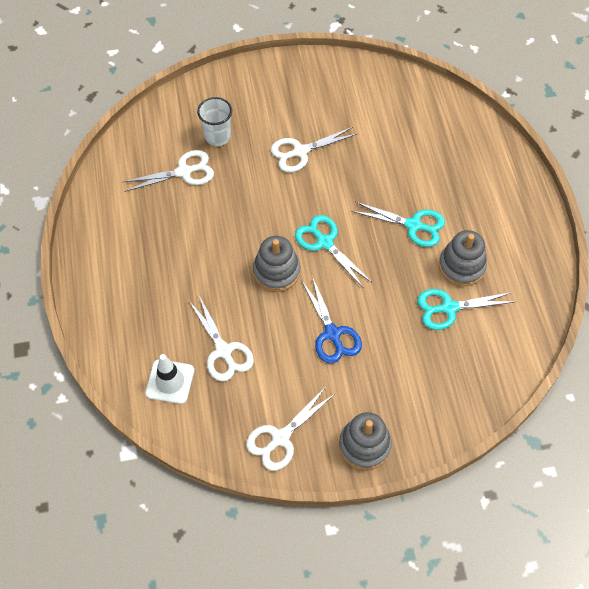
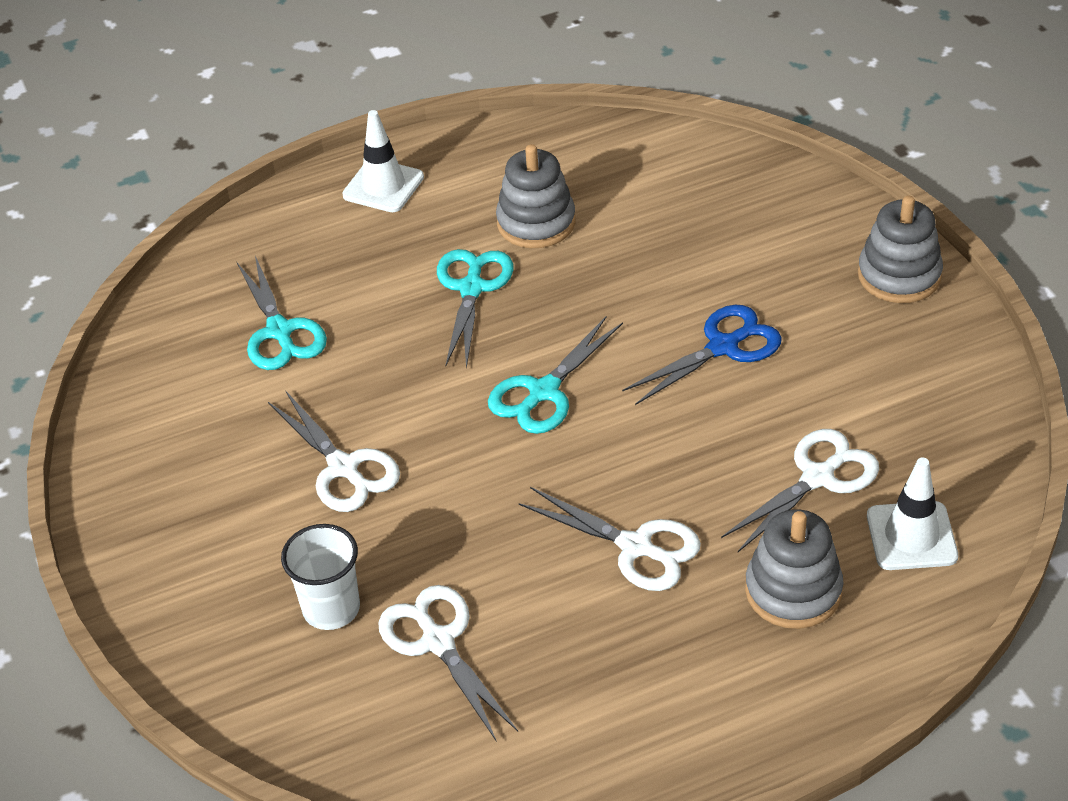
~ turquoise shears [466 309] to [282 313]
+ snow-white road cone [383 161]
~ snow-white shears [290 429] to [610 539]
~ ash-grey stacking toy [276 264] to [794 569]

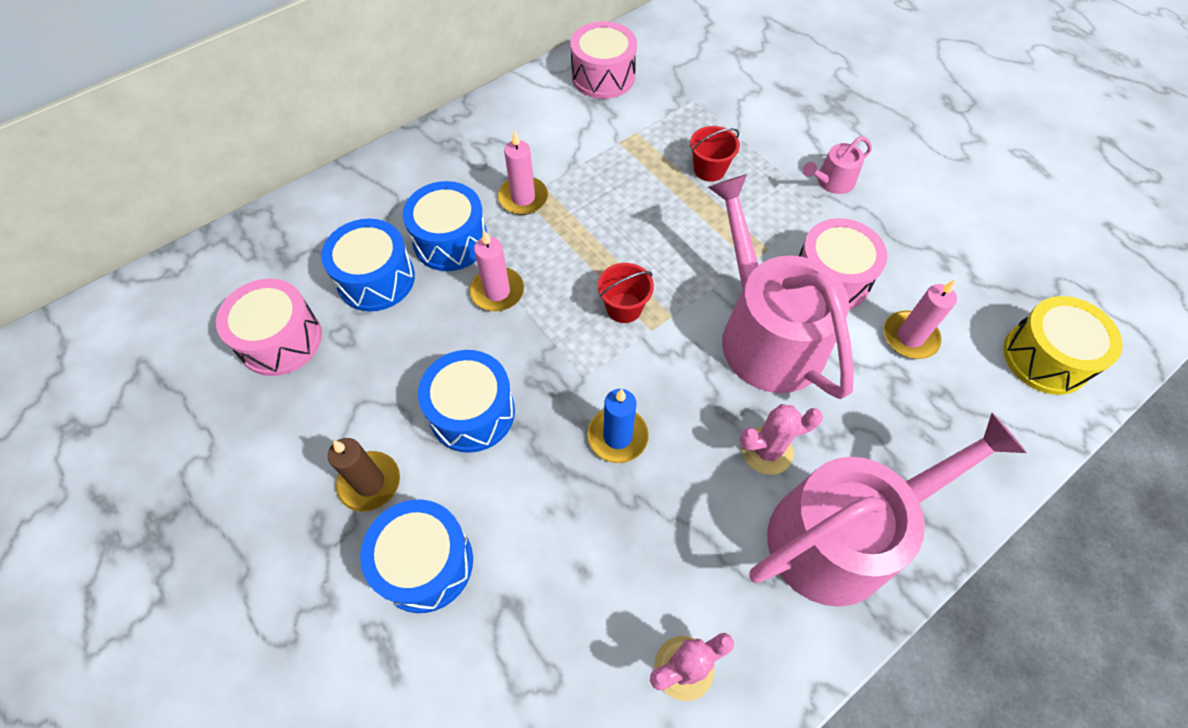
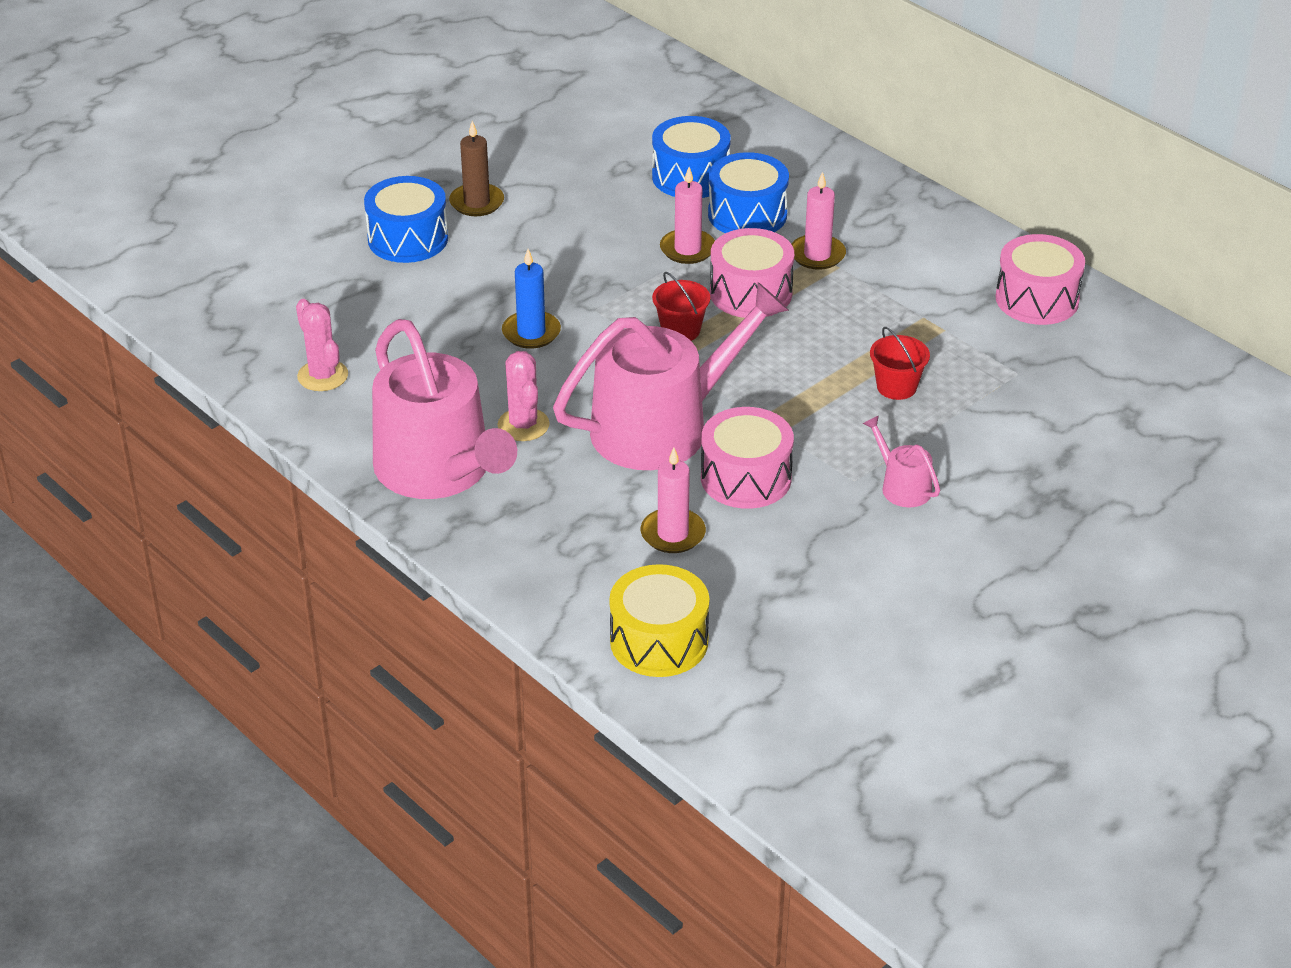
~ pink toy drum [269 327] to [752 273]
- royal blue toy drum [466 401]

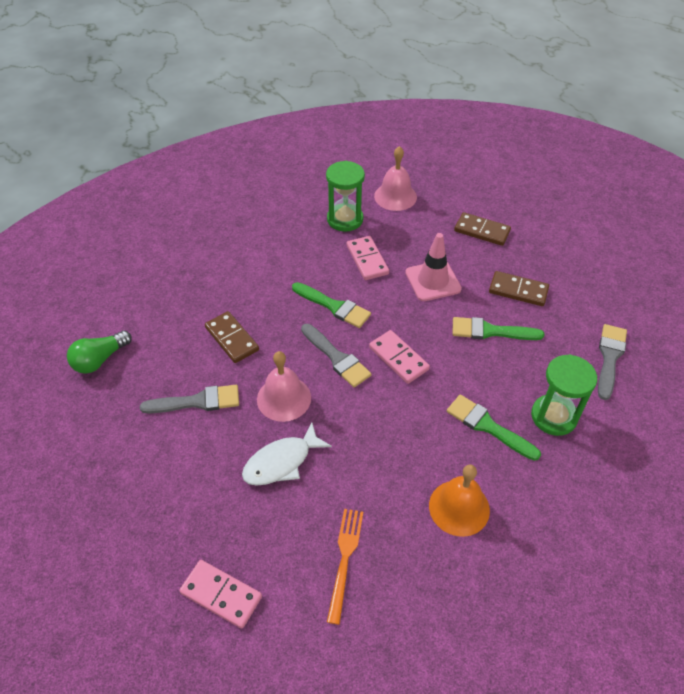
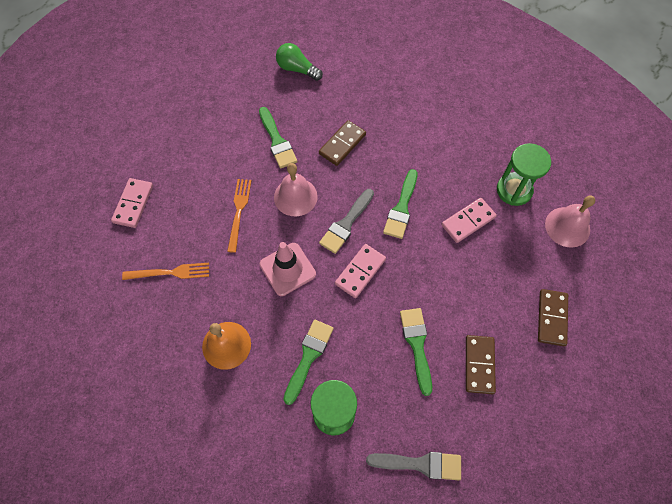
~ snow-white fish [287 454] to orange fork [239 216]
~ ash-grey brush [189 399] to emerald brush [278 138]
~ pink road cone [433 267] to [288 269]

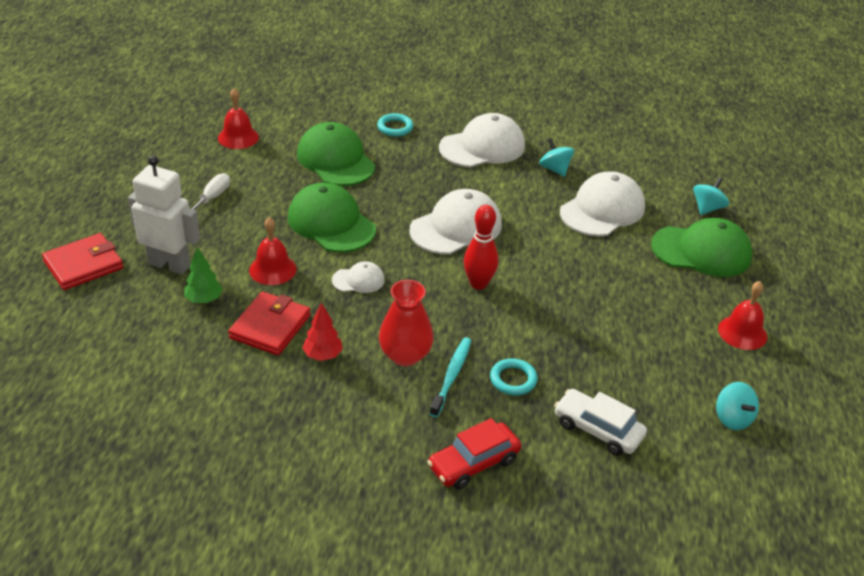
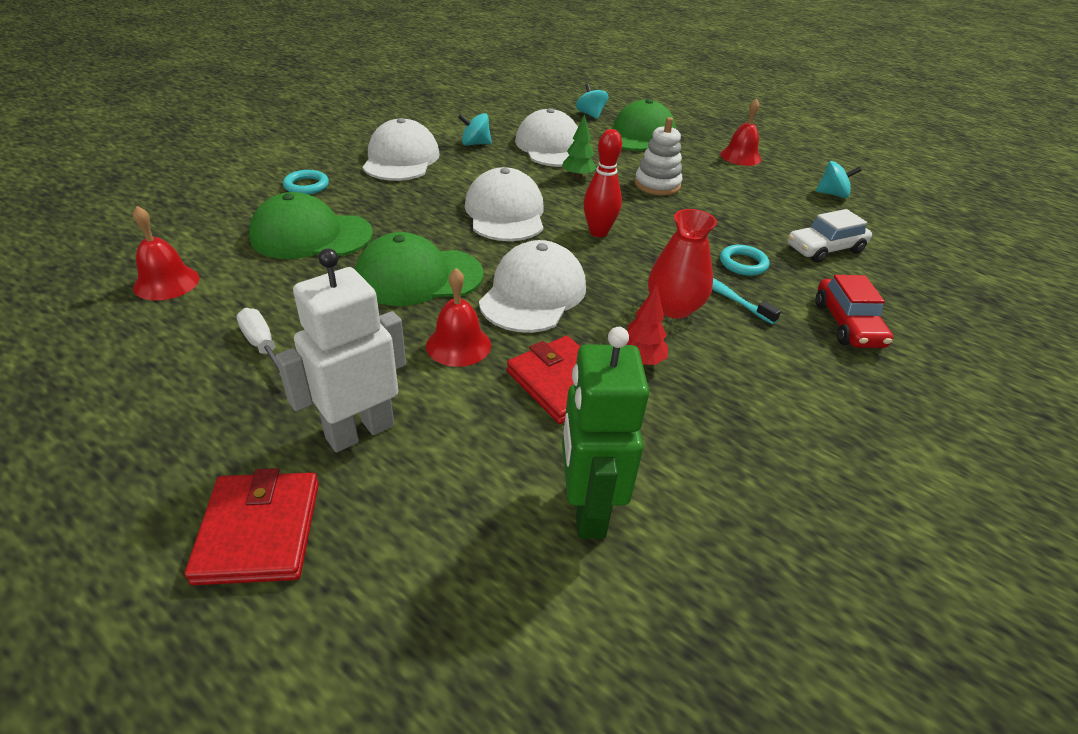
~ snow-white peaked cap [358 277] = [532 286] x2.00
~ emerald toy tree [203 275] to [579 146]
+ emerald toy robot [605 433]
+ snow-white stacking toy [658 156]

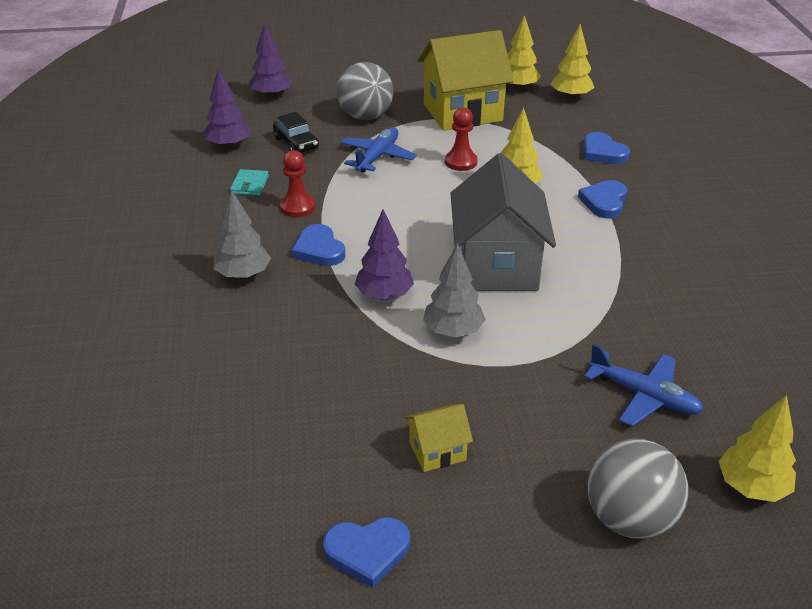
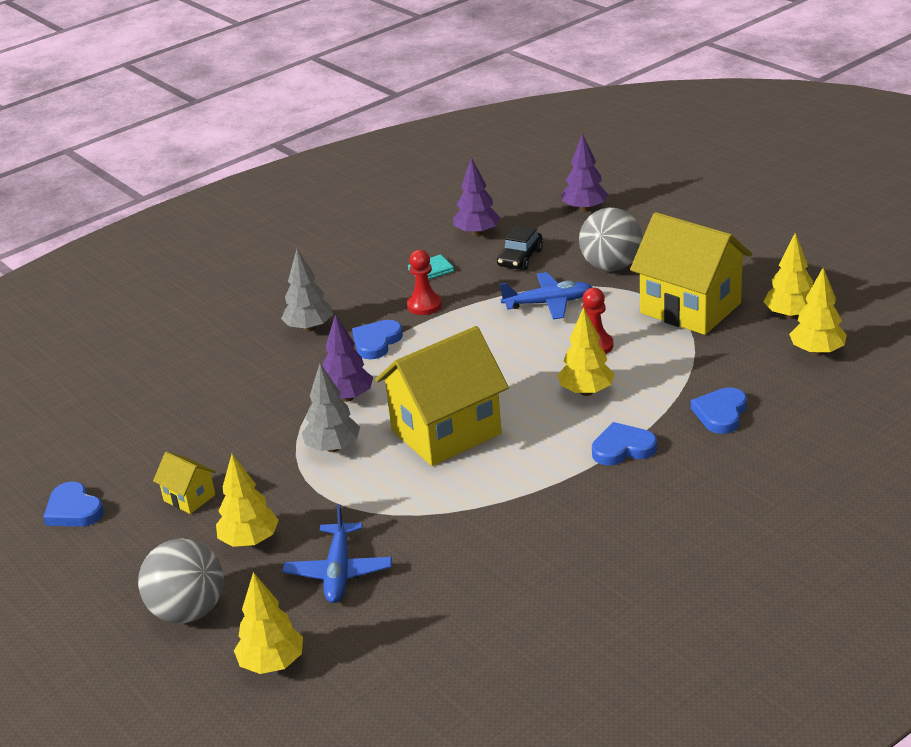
+ golden toy tree [247 500]
~ ash-grey cottage [503 222] to golden cottage [442 396]

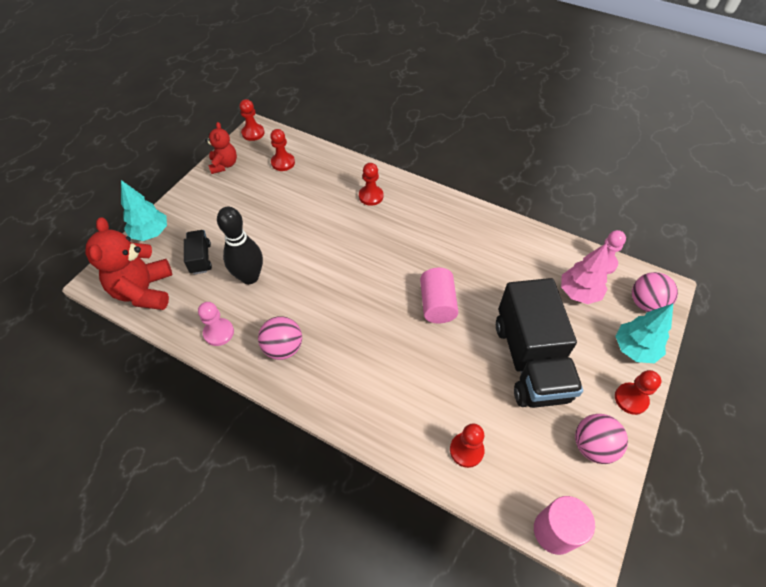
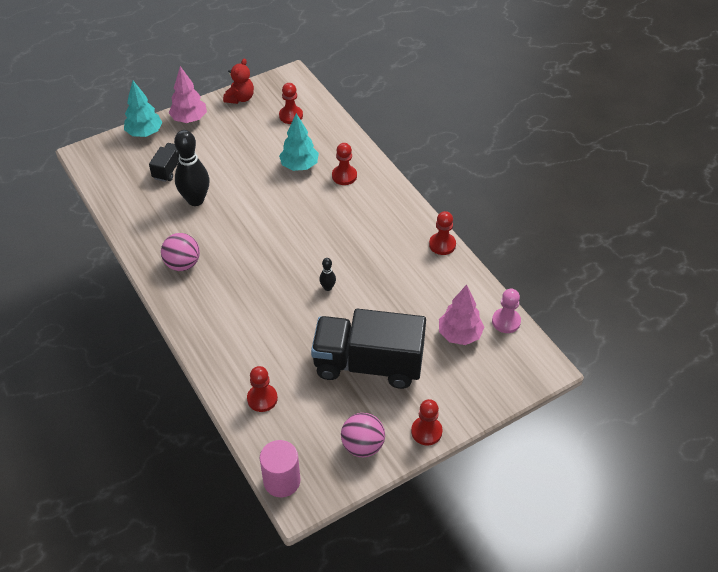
+ pink toy tree [188 94]
~ turquoise toy tree [644 333] to [299 142]
~ jet-black truck [539 343] = [368 349] 75 degrees clockwise
~ pink cylinder [439 295] to jet-black tenpin [327 274]
~ crimson chess pawn [252 120] to [442 233]
- crimson stuffed bear [128 263]
- pink chess pawn [216 324]
- pink play ball [655 292]

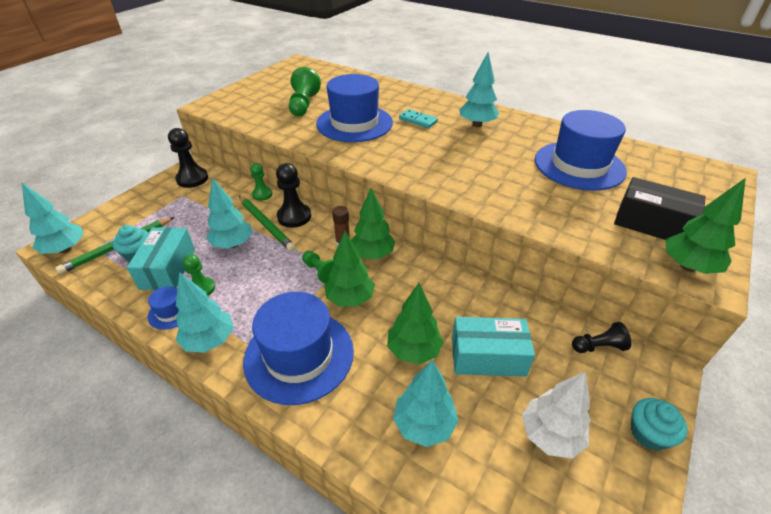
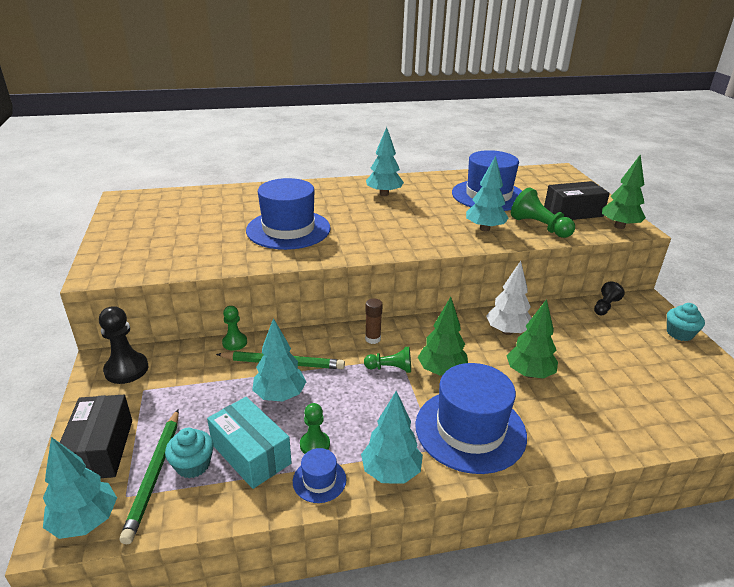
+ jet-black box [96 436]
~ turquoise toy tree [425 403] to [487 194]
~ snow-white toy tree [556 415] to [509 298]
~ emerald chess pawn [305 91] to [543 212]
- jet-black chess pawn [293 195]
- emerald toy tree [373 223]
- turquoise domino [418 118]
- turquoise box [493 347]

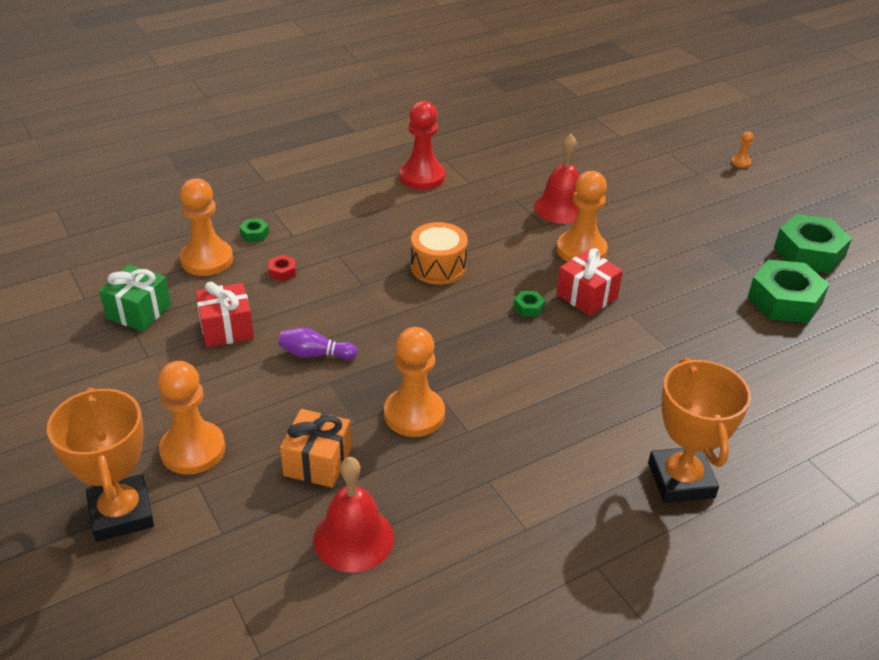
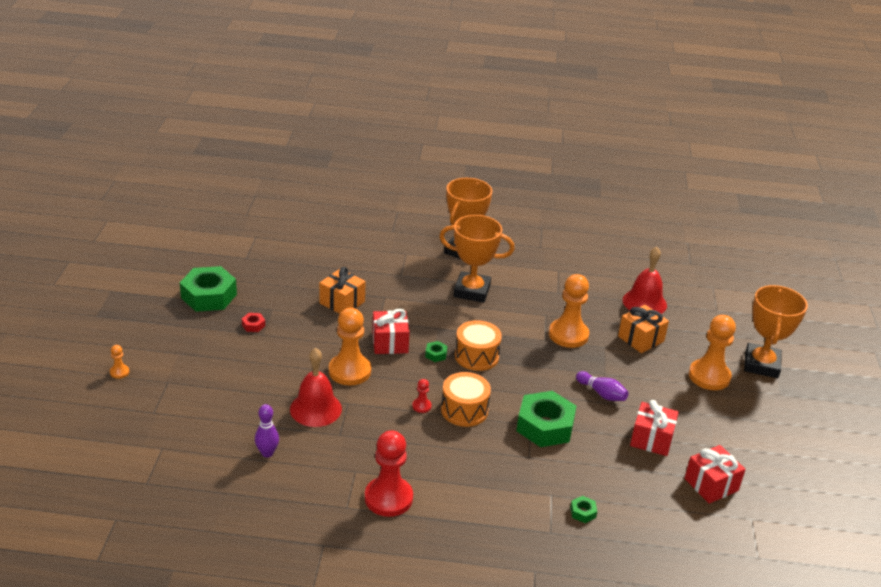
~ crimson hex nut [282 268] to [253 322]
+ royal purple tenpin [267 430]
+ orange gift [342 290]
+ crimson chess pawn [421 396]
+ orange trophy [477 259]
+ orange toy drum [478 345]
~ emerald hex nut [788 291] to [546 419]
~ emerald gift [135 298] to crimson gift [715 474]
- orange chess pawn [206 227]

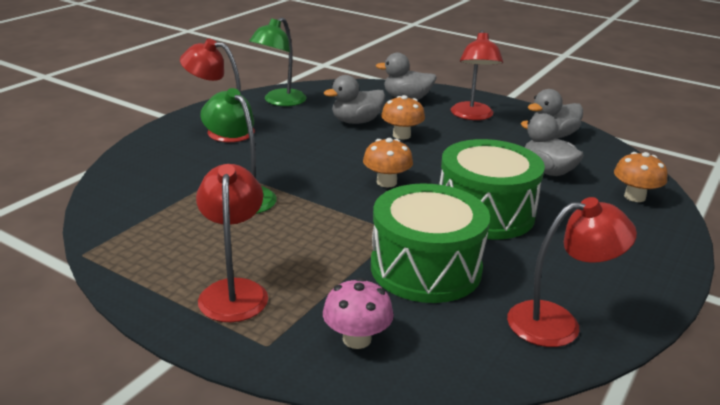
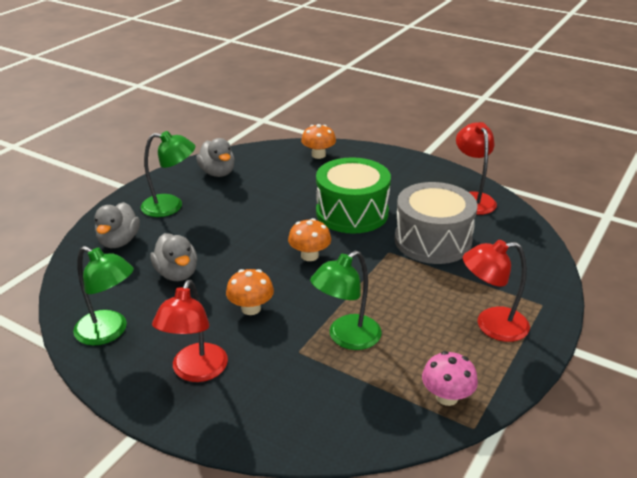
~ crimson lamp [477 75] to emerald lamp [168 174]
~ orange fungus [403 117] to [250 292]
~ emerald toy drum [430 243] to ash-grey toy drum [436 223]
~ pink fungus [358 313] to [450 378]
- ash-grey toy duck [552 144]

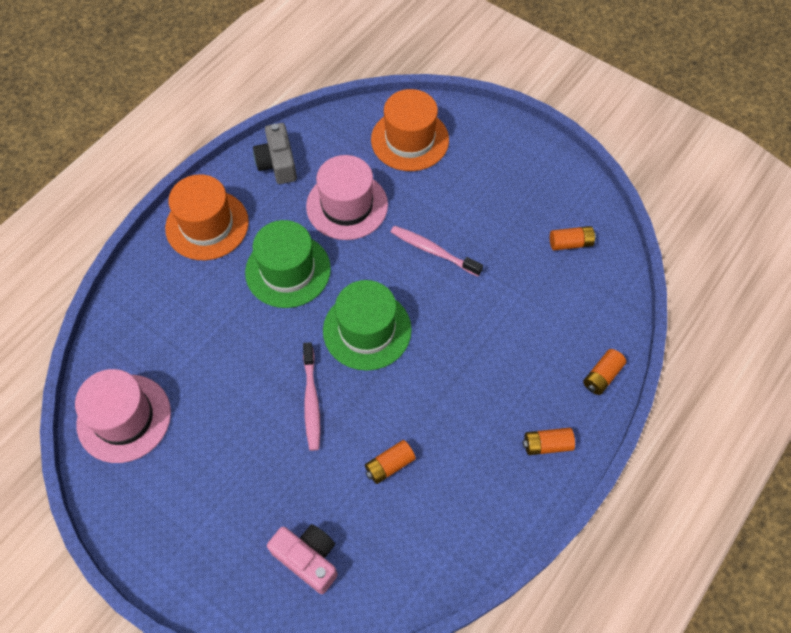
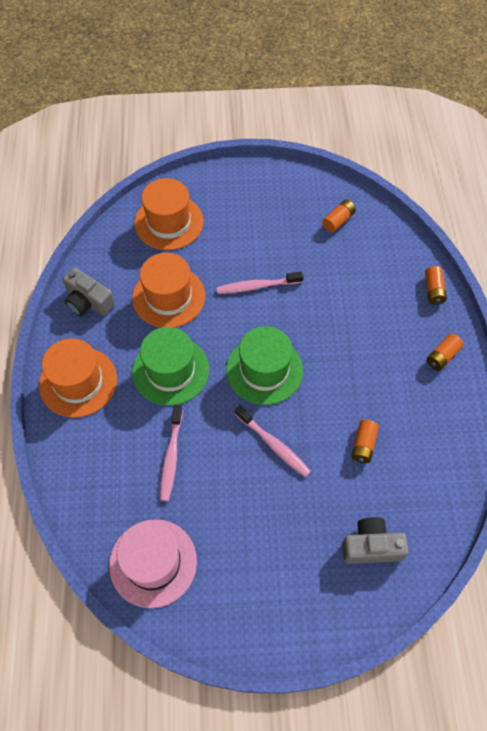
~ pink top hat [347 197] to orange top hat [168 290]
+ pink dental brush [171 453]
~ pink camera [302 559] to ash-grey camera [375 540]

